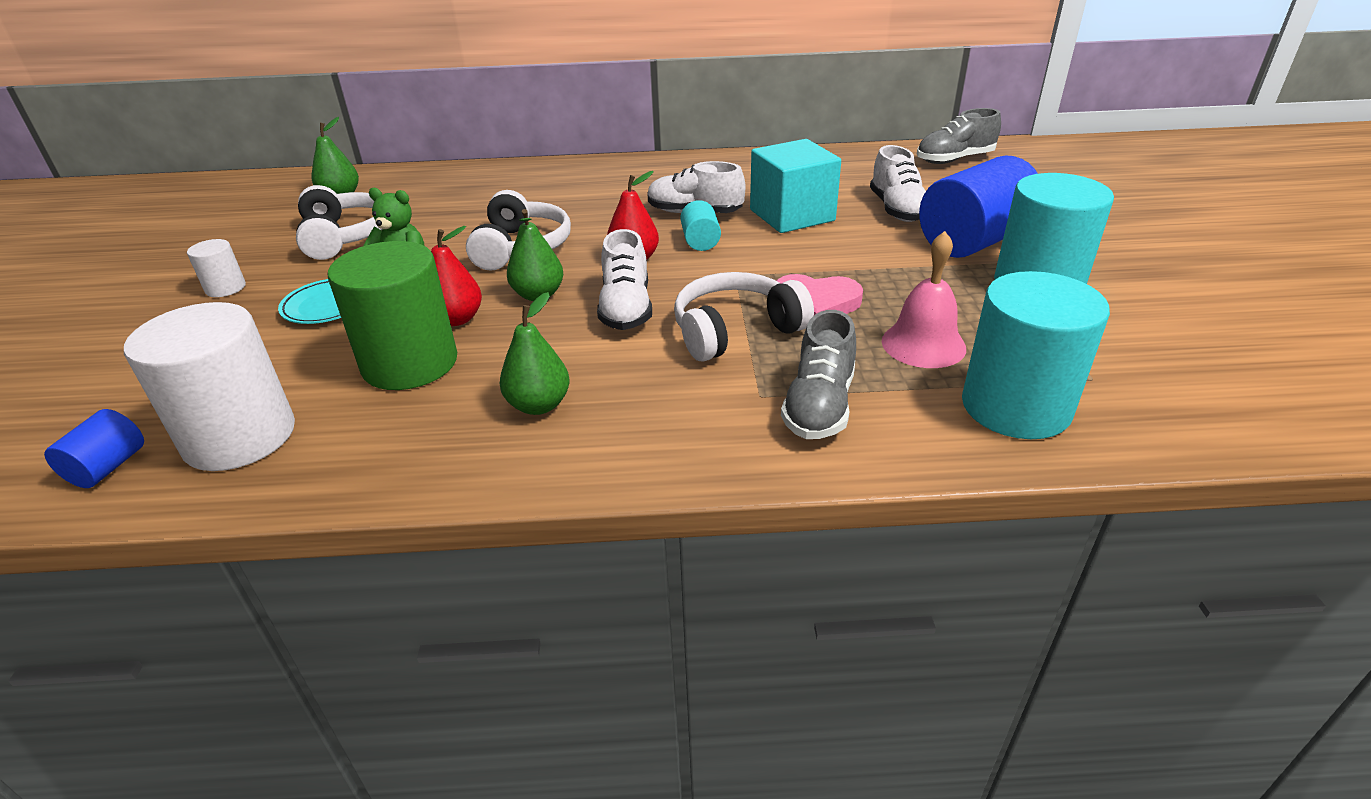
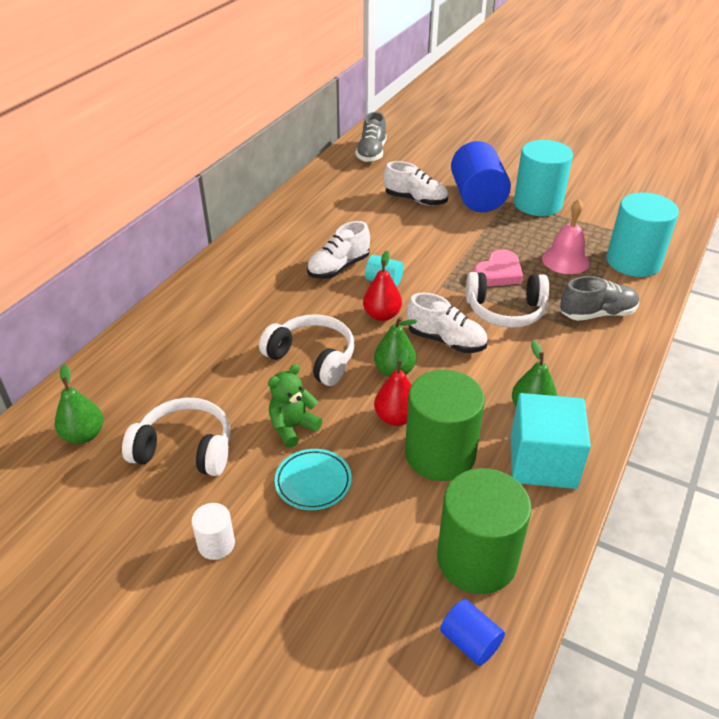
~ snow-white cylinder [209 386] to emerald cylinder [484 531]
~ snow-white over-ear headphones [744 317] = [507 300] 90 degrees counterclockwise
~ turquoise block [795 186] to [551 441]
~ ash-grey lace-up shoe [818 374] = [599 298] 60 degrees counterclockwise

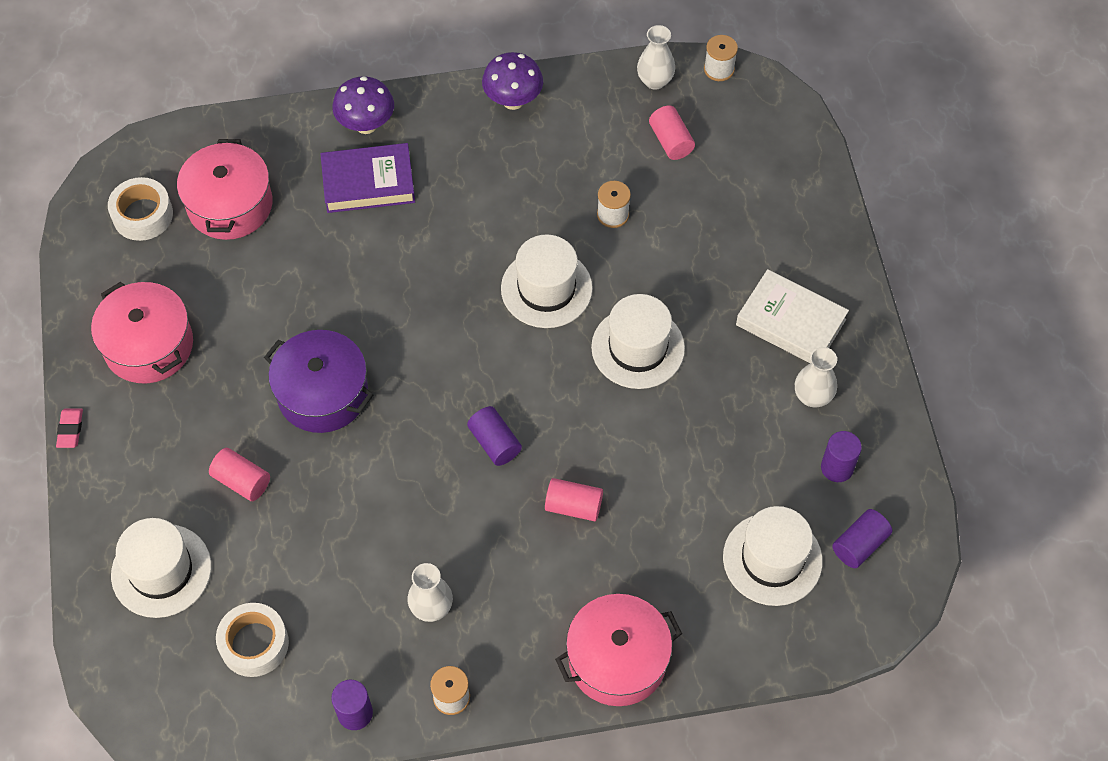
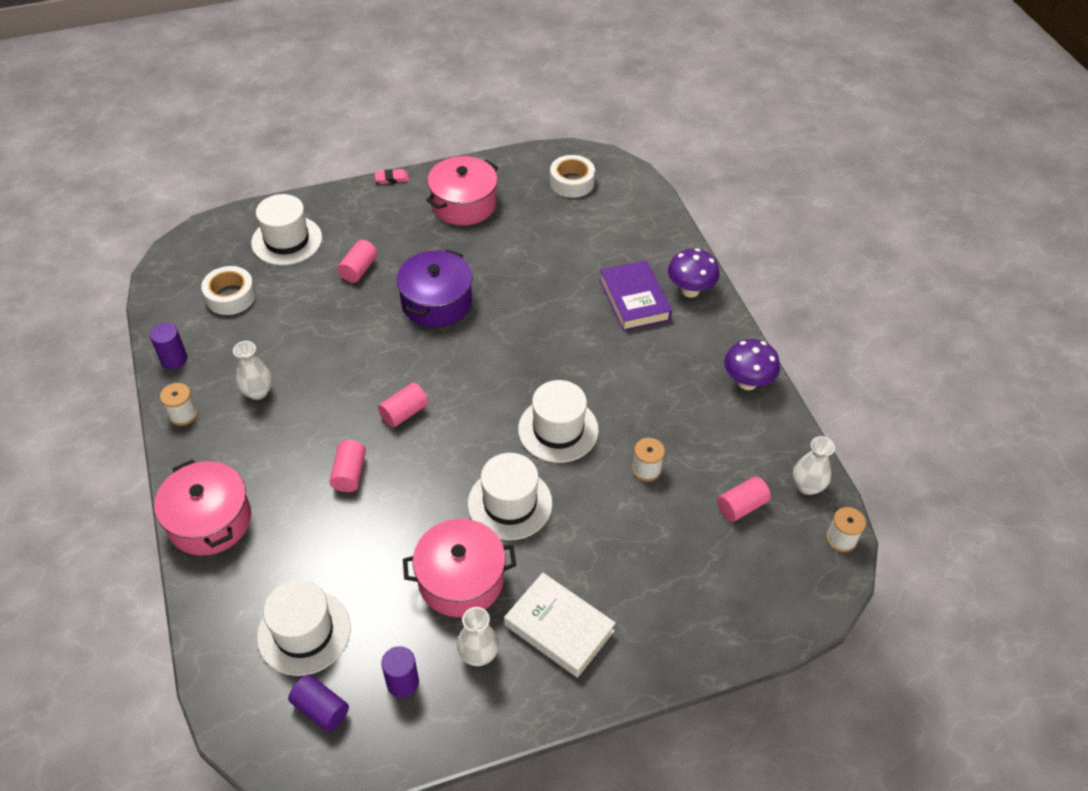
~ royal purple cylinder [494 436] to pink cylinder [403 405]
~ pink pot [225 189] to [459 568]
~ snow-white hardback [792 316] = [560 625] 75 degrees counterclockwise

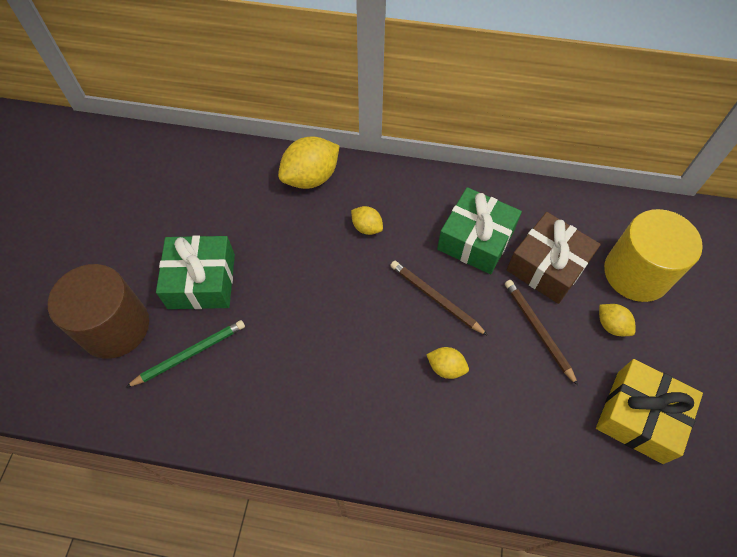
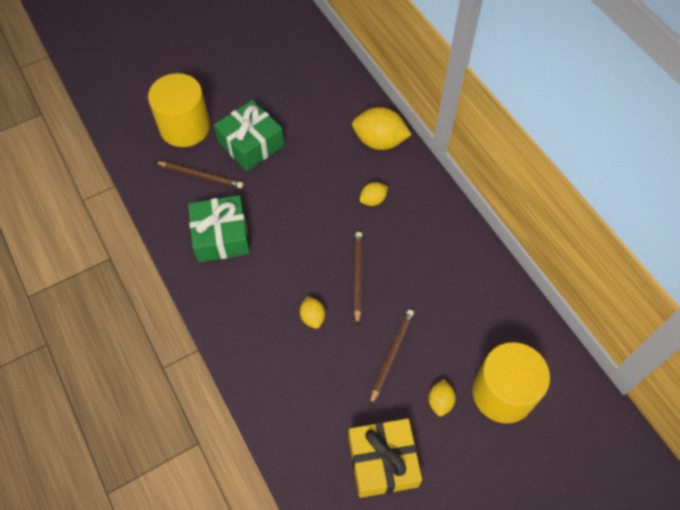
~ brown cylinder [98 311] to golden cylinder [179 110]
~ emerald pencil [185 354] to brown pencil [199 174]
~ emerald gift [479 230] to [219 228]
~ golden lemon [367 220] = [374 194] 60 degrees clockwise
- brown gift [554 258]

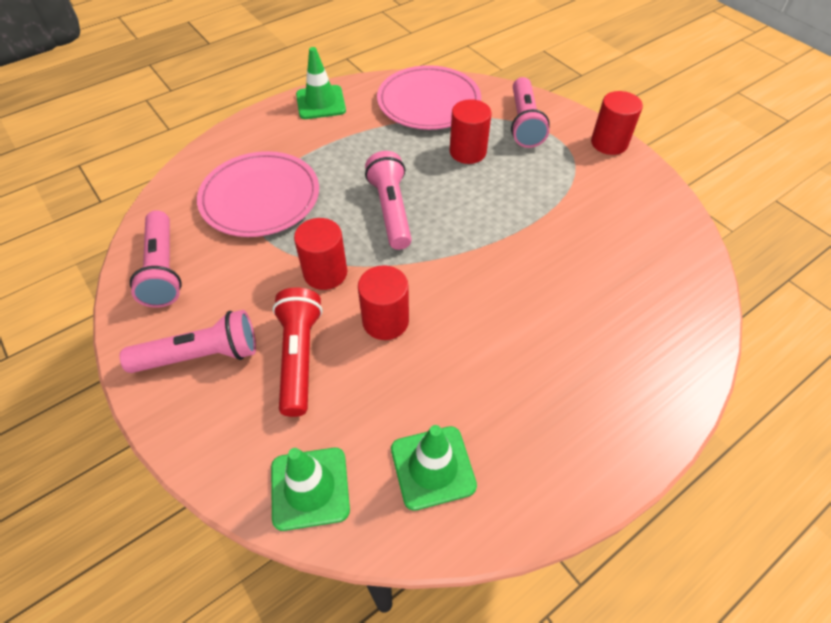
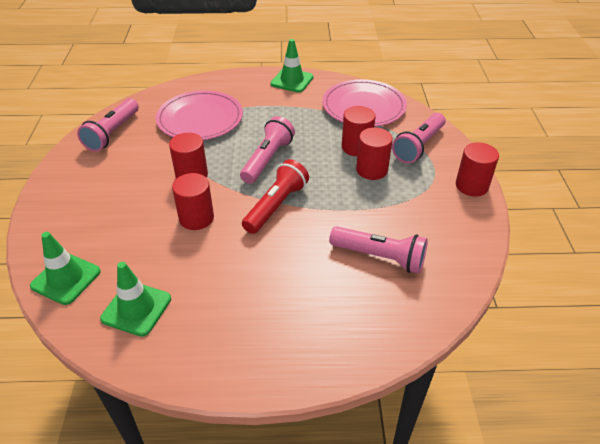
~ crimson flashlight [297 352] to [275 196]
~ pink flashlight [188 341] to [378 250]
+ crimson cylinder [374 153]

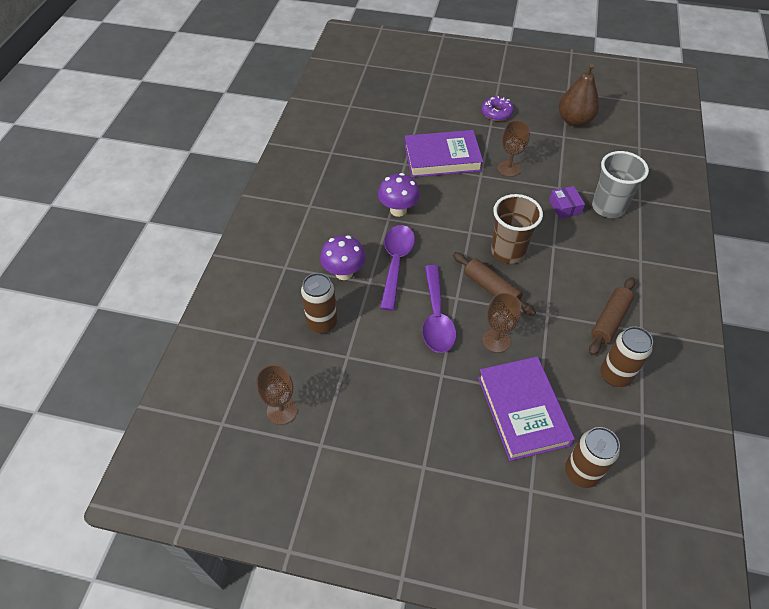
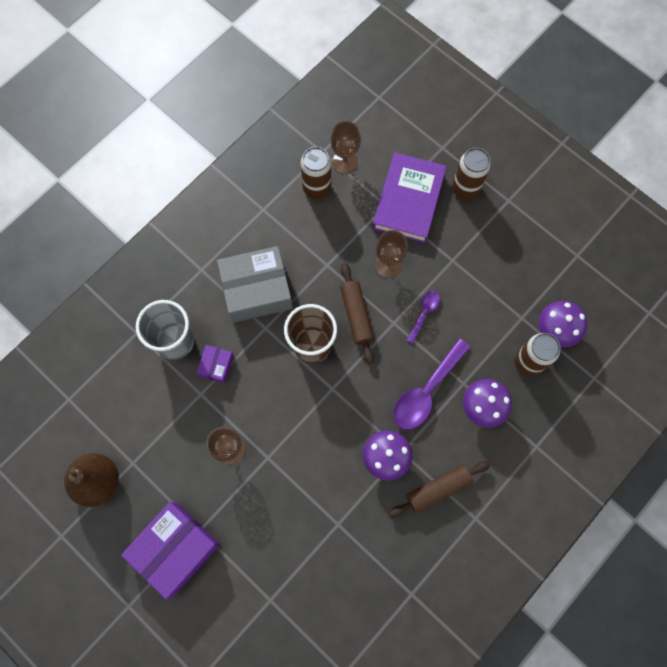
~ royal purple donut [497 108] to royal purple box [170 550]
+ ash-grey box [255 284]
~ brown goblet [276 395] to [346 147]
~ brown rolling pin [612 316] to [439 489]
~ royal purple spoon [439 309] = [423 317] x0.54
~ brown can [592 457] to [471 174]
+ royal purple fungus [563 324]
- royal purple hardback [444 153]

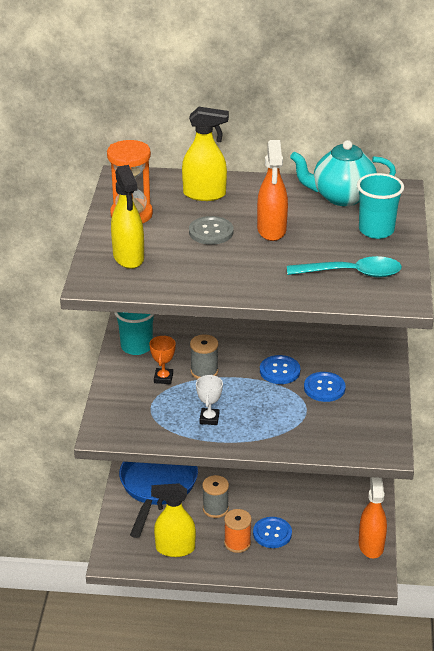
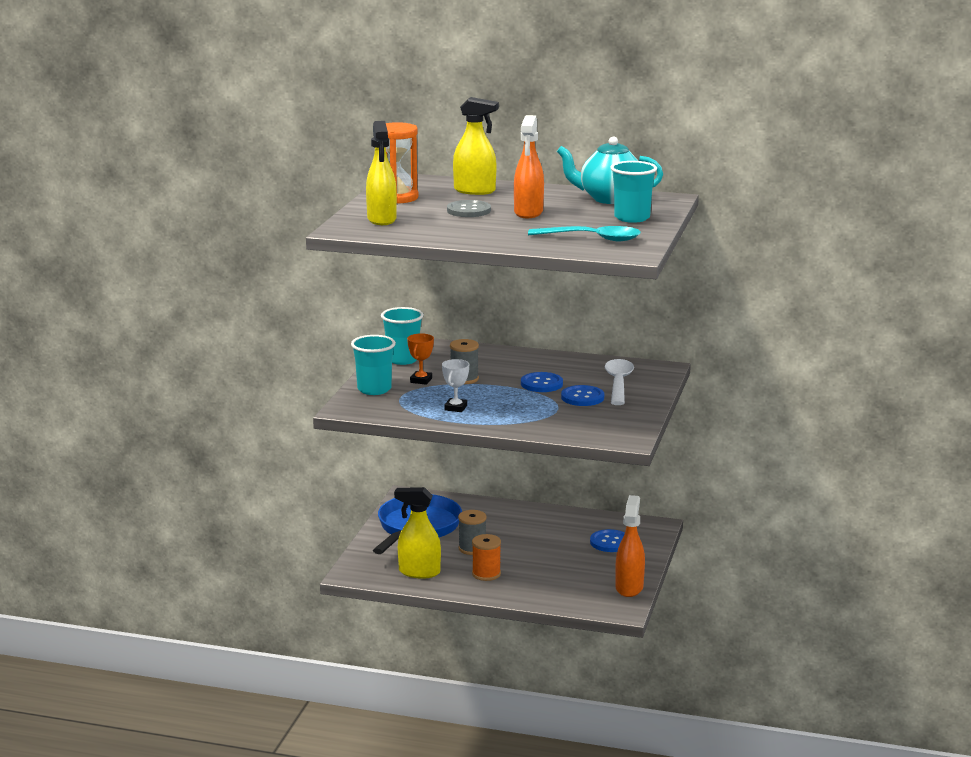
+ turquoise cup [373 365]
~ royal blue shirt button [272 532] to [607 540]
+ snow-white spoon [619 382]

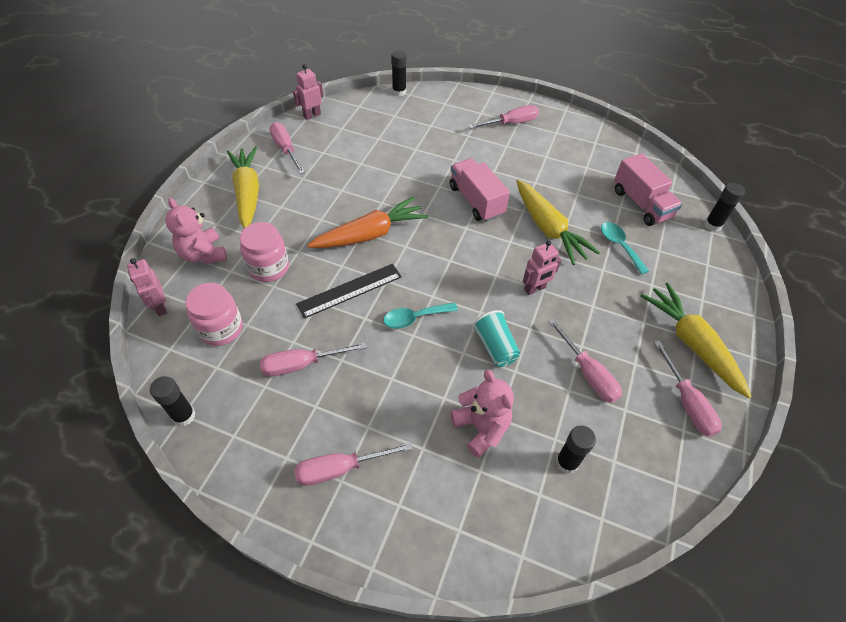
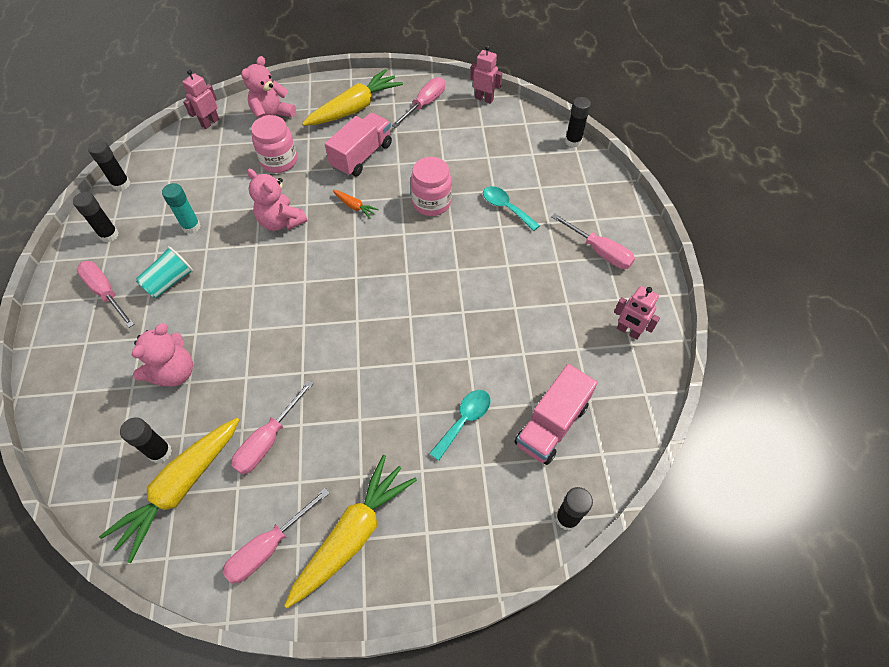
+ jet-black glue [96 217]
~ golden root vegetable [558 222] to [169 490]
~ turquoise cup [496 338] to [165 272]
~ pink screwdriver [313 359] to turquoise glue [181 208]
~ jet-black straightedge [349 291] to pink stuffed bear [277 200]
~ pink truck [479 190] to [358 144]
~ orange root vegetable [367 222] = [356 204] x0.44
~ pink preserve jar [214 314] to [431 186]
~ turquoise spoon [420 315] to [511 208]
~ pink toy robot [542 267] to [637 313]

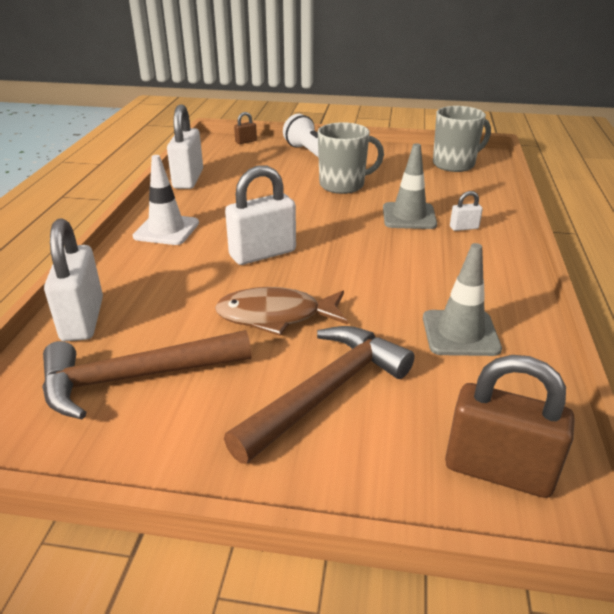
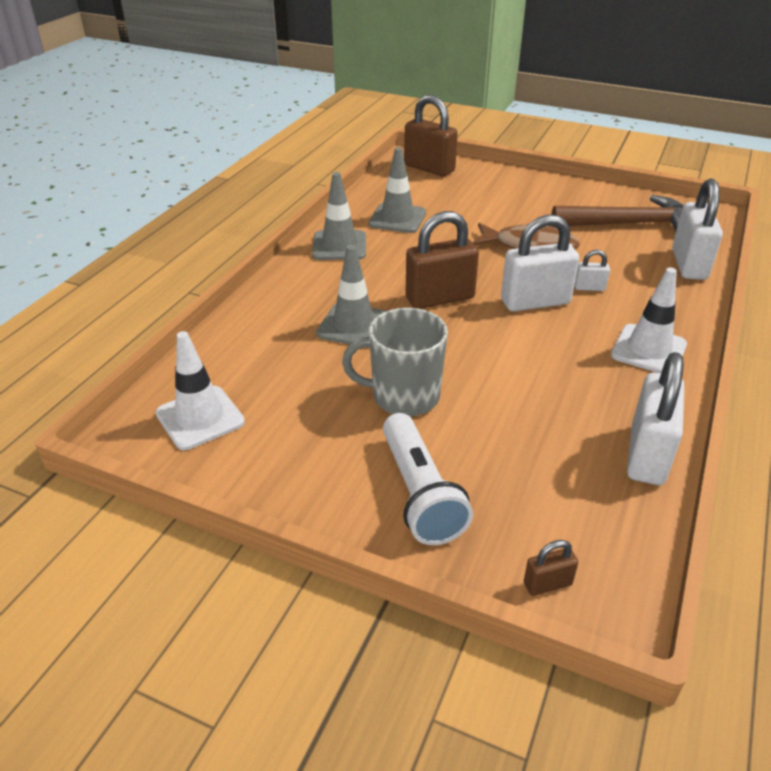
~ ash-grey tea mug [462 139] to snow-white road cone [200 390]
+ ash-grey road cone [339 216]
+ brown small lock [442 260]
~ snow-white small lock [466 211] to [592 270]
- brown carpenter's hammer [319 395]

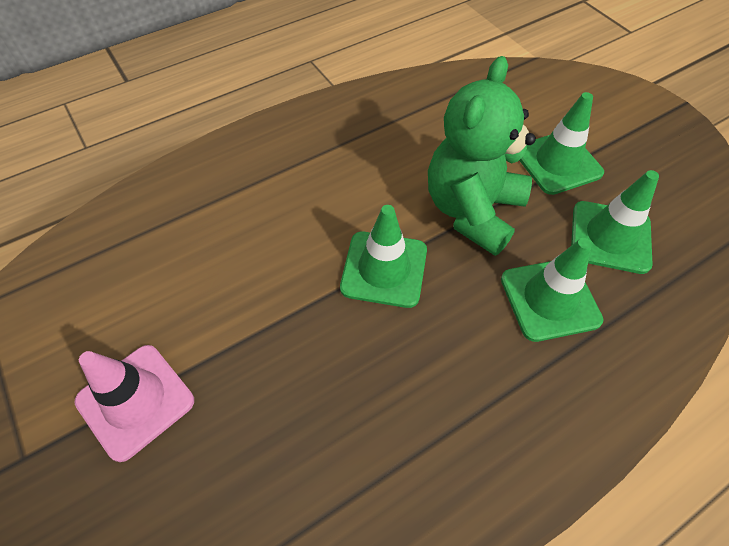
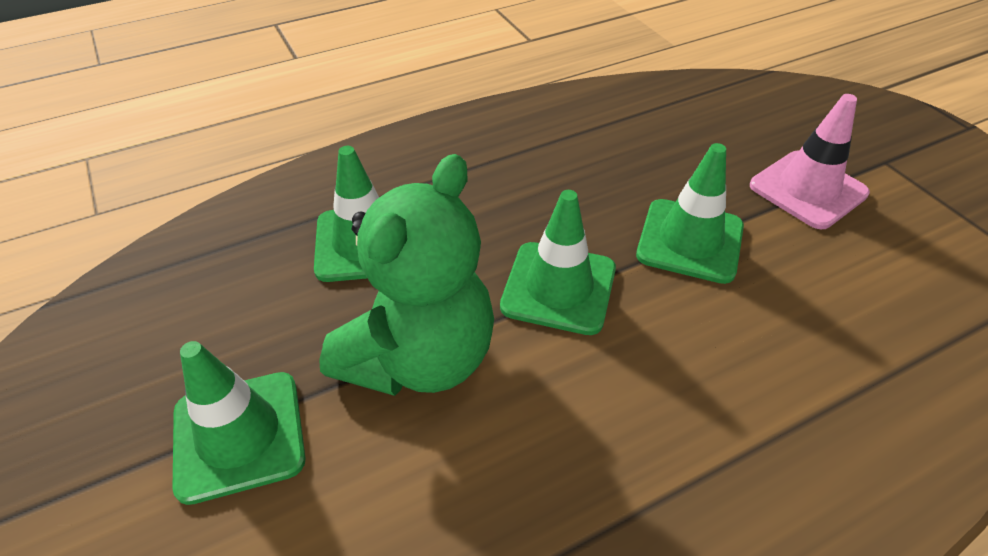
~ emerald road cone [615 222] to [690 213]

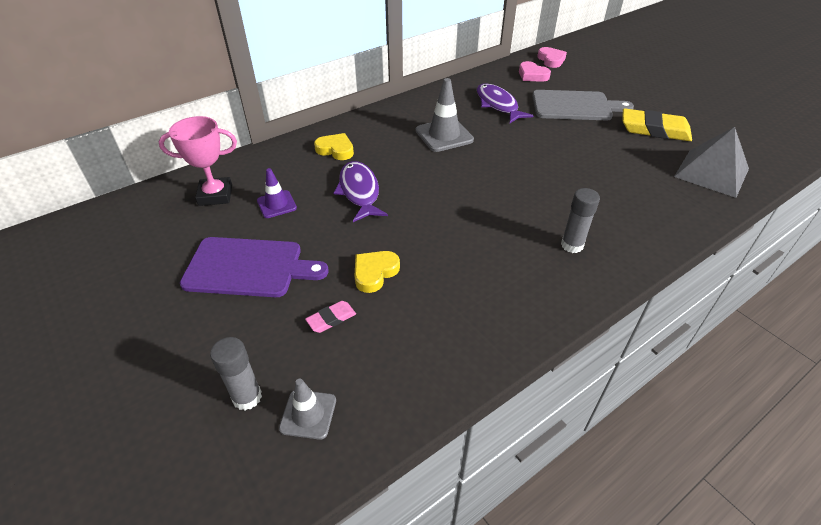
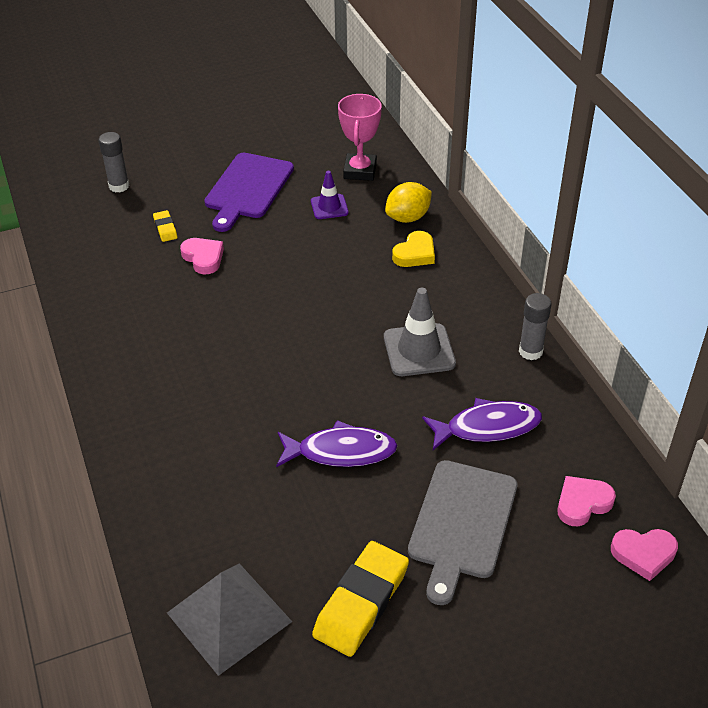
~ pink gum eraser [330 317] to golden gum eraser [165 226]
~ golden heart shape [377 272] to pink heart shape [202 256]
~ royal purple fish [361 191] to [337 443]
+ golden lemon [408 202]
~ ash-grey glue [580 220] to [535 326]
- ash-grey road cone [307 409]

